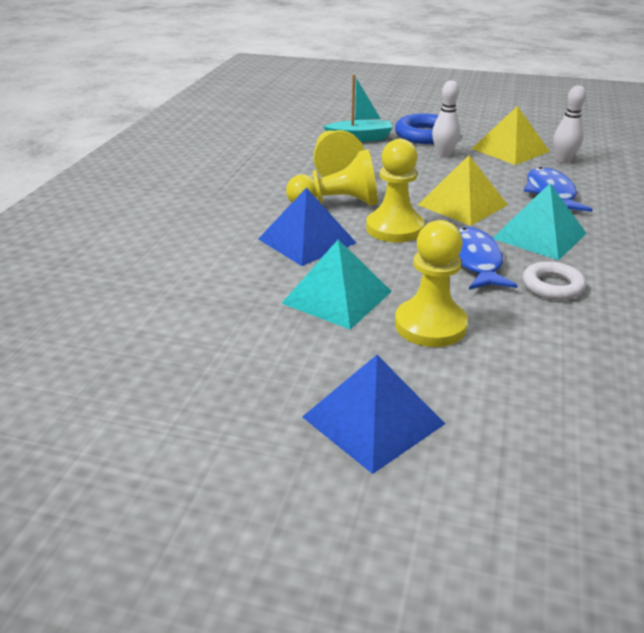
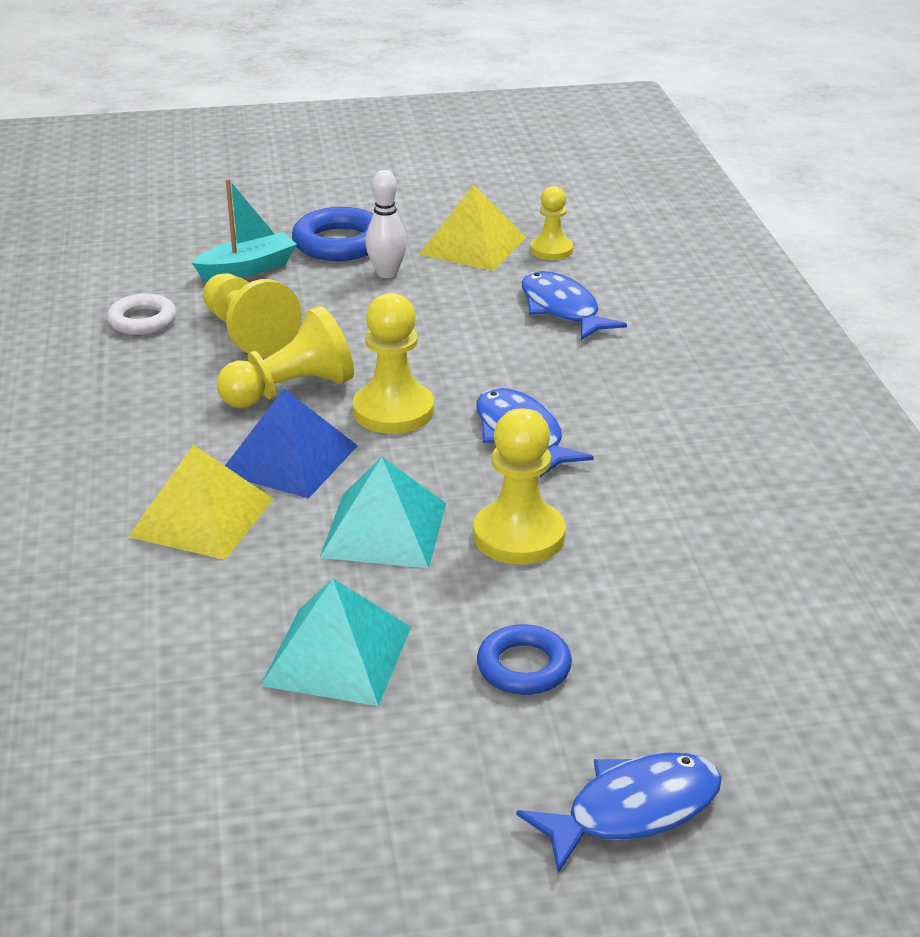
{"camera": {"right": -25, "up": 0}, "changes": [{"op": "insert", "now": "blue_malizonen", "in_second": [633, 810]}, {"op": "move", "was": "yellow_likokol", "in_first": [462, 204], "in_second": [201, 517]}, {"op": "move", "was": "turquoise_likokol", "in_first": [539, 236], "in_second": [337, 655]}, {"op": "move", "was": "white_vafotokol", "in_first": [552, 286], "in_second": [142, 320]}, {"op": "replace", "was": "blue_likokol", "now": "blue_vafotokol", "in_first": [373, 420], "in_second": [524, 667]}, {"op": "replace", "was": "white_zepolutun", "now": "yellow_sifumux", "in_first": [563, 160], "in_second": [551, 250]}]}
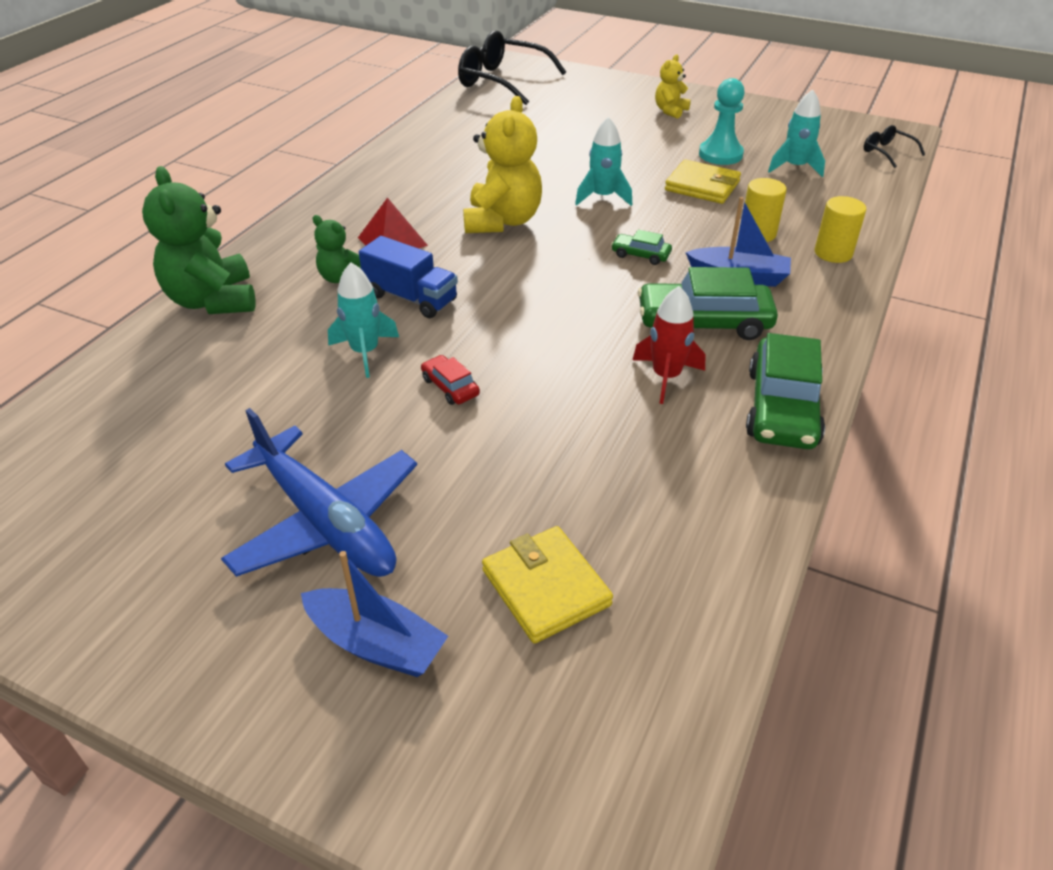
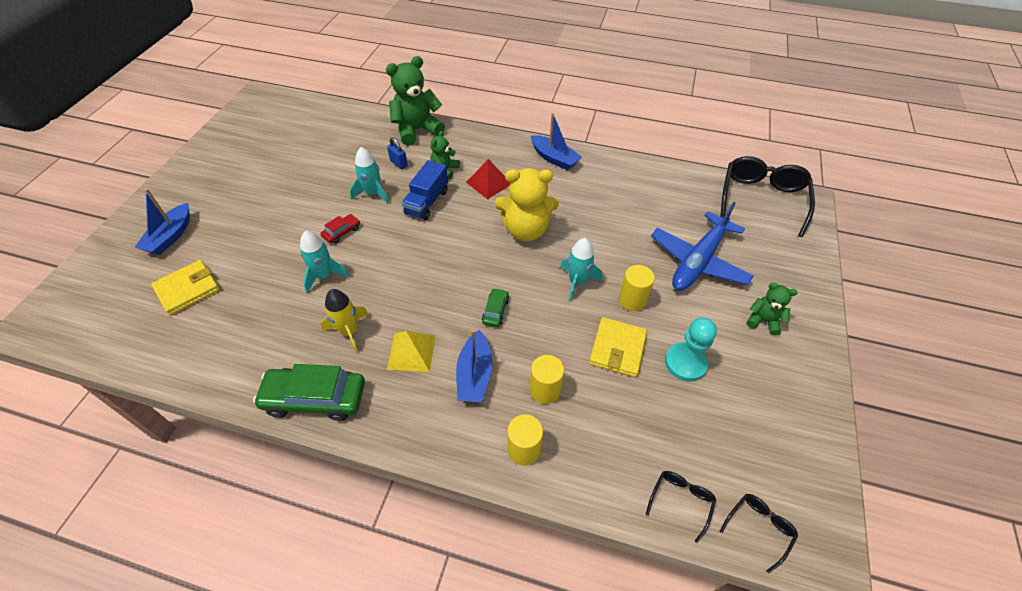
{"camera": {"right": 80, "up": 10}, "changes": [{"op": "insert", "now": "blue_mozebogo", "in_second": [399, 164]}, {"op": "insert", "now": "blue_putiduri", "in_second": [554, 158]}, {"op": "insert", "now": "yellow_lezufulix", "in_second": [632, 300]}, {"op": "insert", "now": "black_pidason", "in_second": [681, 501]}, {"op": "move", "was": "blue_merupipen", "in_first": [325, 521], "in_second": [698, 261]}, {"op": "move", "was": "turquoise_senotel", "in_first": [795, 167], "in_second": [324, 276]}, {"op": "replace", "was": "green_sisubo", "now": "yellow_likokol", "in_first": [704, 322], "in_second": [411, 352]}, {"op": "recolor", "was": "red_senotel", "now": "yellow_senotel", "in_first": [666, 377], "in_second": [349, 332]}, {"op": "recolor", "was": "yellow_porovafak", "now": "green_porovafak", "in_first": [670, 111], "in_second": [763, 321]}]}
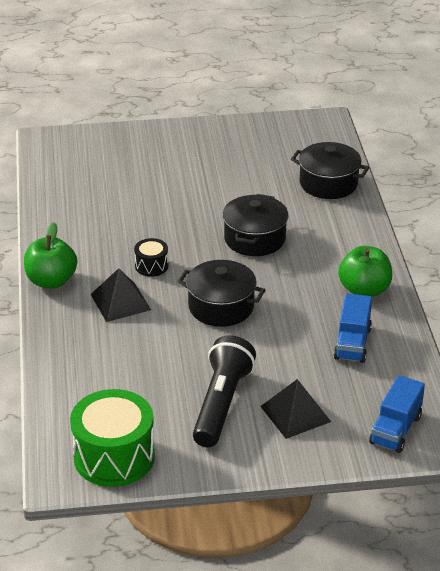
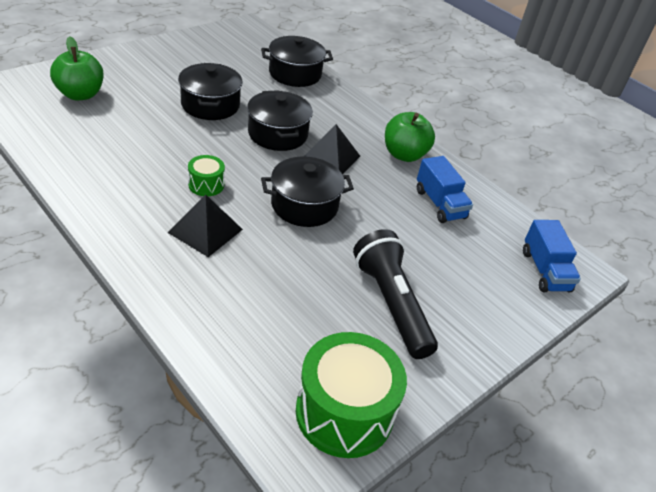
{"camera": {"right": -40, "up": 5}, "changes": [{"op": "insert", "now": "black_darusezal", "in_second": [210, 105]}, {"op": "move", "was": "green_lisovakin", "in_first": [51, 281], "in_second": [80, 94]}, {"op": "move", "was": "black_likokol", "in_first": [295, 414], "in_second": [330, 158]}, {"op": "recolor", "was": "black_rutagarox", "now": "green_rutagarox", "in_first": [151, 266], "in_second": [206, 185]}]}
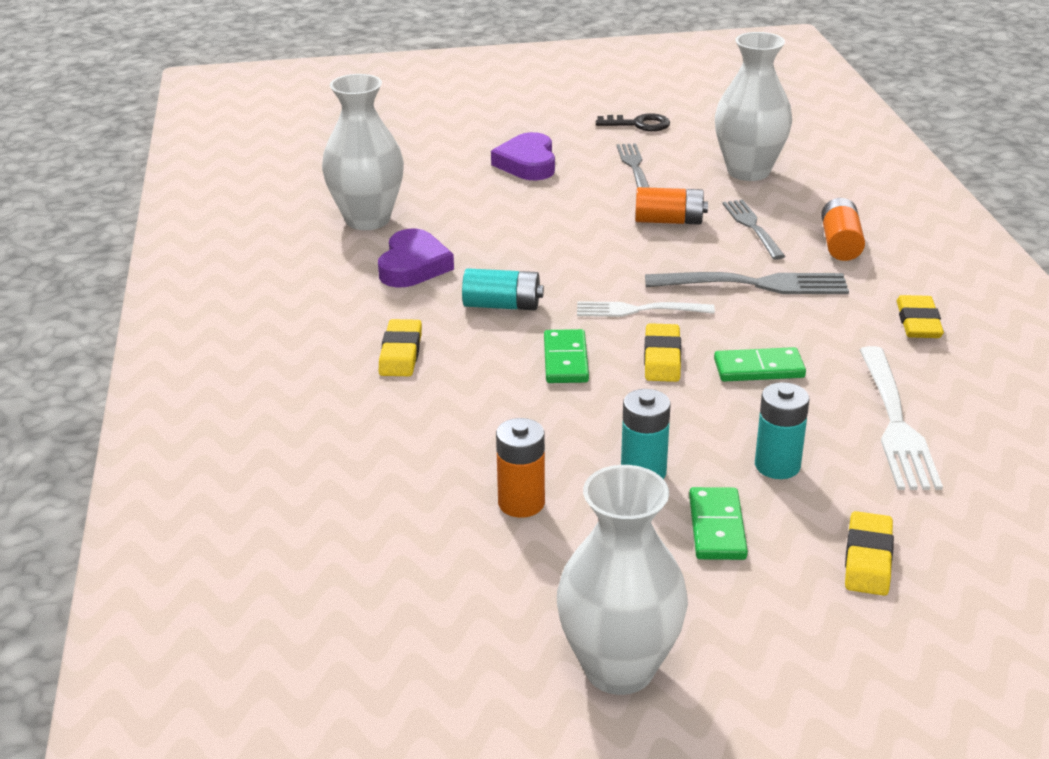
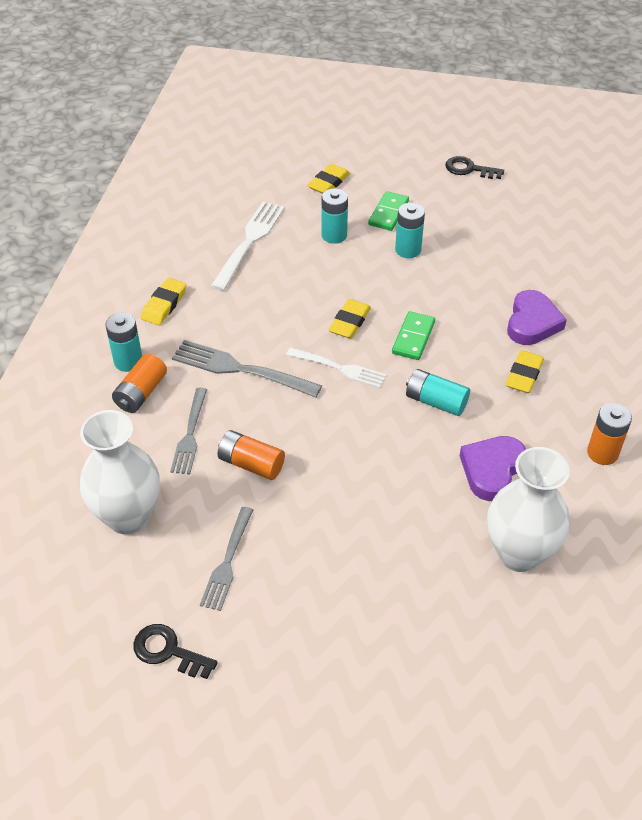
{"camera": {"right": -160, "up": 15}, "changes": [{"op": "delete", "was": "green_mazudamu", "in_first": [759, 368]}, {"op": "insert", "now": "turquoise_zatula", "in_second": [128, 361]}, {"op": "move", "was": "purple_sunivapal", "in_first": [527, 163], "in_second": [532, 322]}, {"op": "move", "was": "orange_zatula", "in_first": [521, 503], "in_second": [602, 453]}, {"op": "replace", "was": "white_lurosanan", "now": "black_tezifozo", "in_first": [619, 668], "in_second": [469, 169]}]}
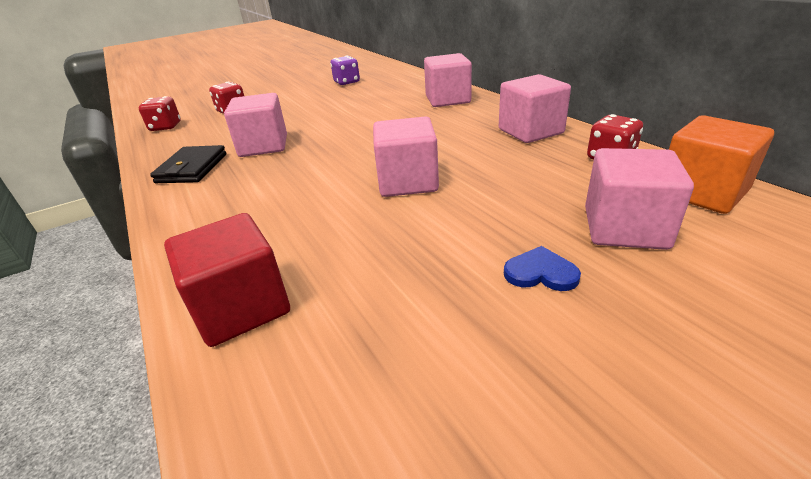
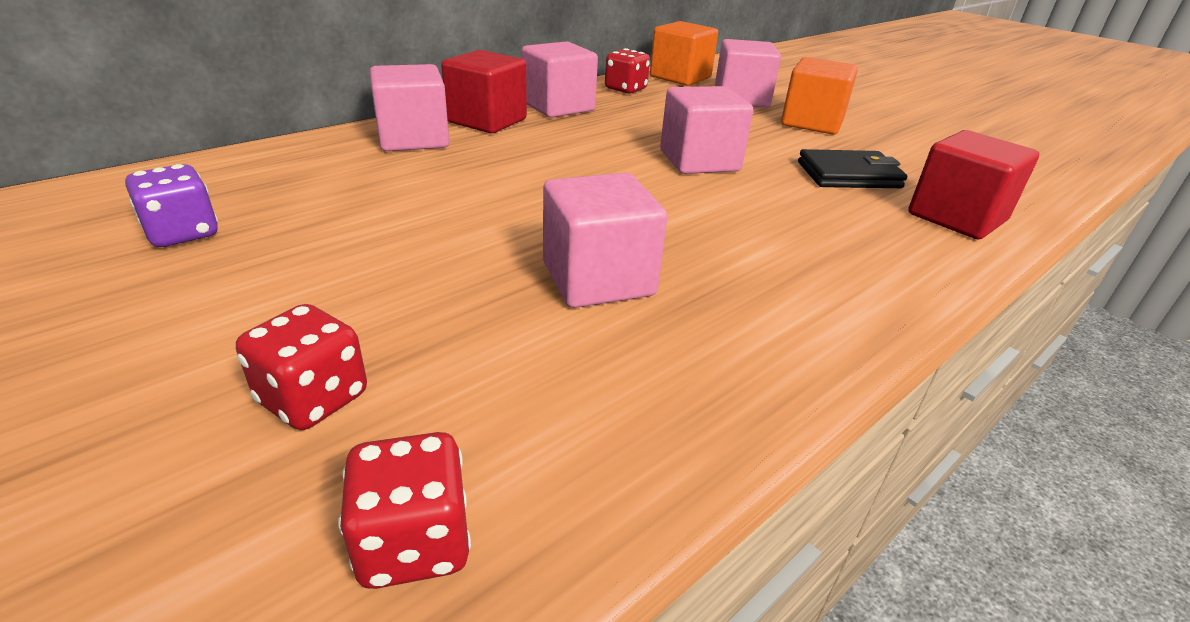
{"camera": {"right": -105, "up": 0}, "changes": [{"op": "insert", "now": "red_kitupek", "in_second": [487, 121]}, {"op": "move", "was": "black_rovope", "in_first": [192, 168], "in_second": [848, 175]}, {"op": "replace", "was": "blue_sunivapal", "now": "orange_kitupek", "in_first": [540, 273], "in_second": [812, 123]}]}
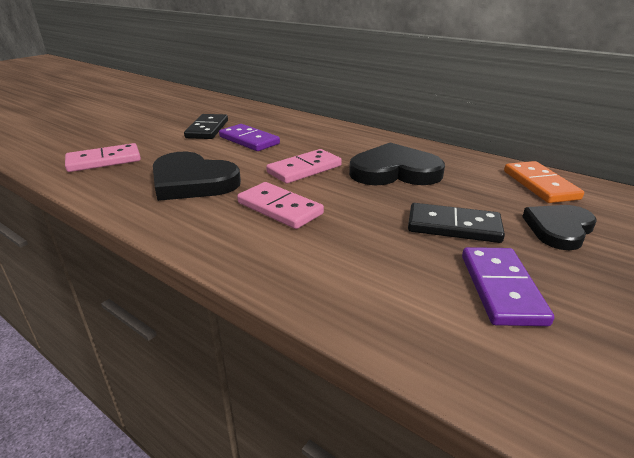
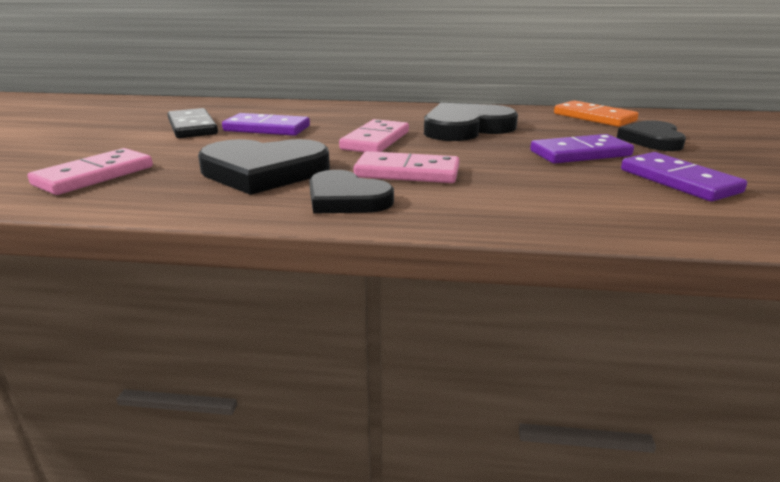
{"camera": {"right": -30, "up": -5}, "changes": [{"op": "insert", "now": "black_sunivapal", "in_second": [346, 199]}, {"op": "recolor", "was": "black_mazudamu", "now": "purple_mazudamu", "in_first": [453, 226], "in_second": [580, 153]}]}
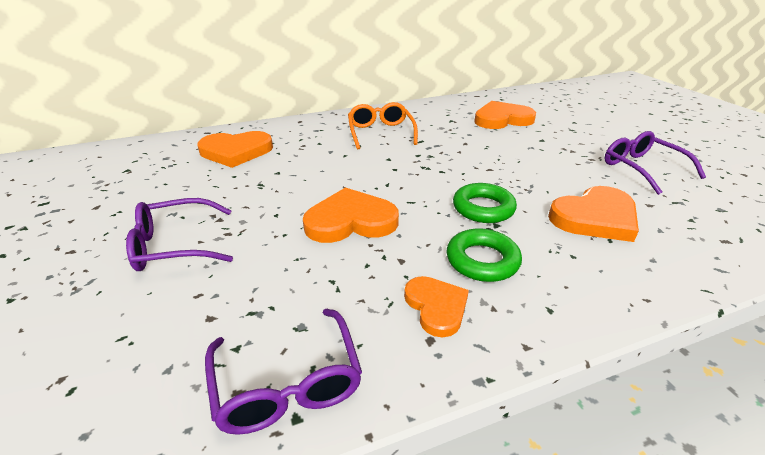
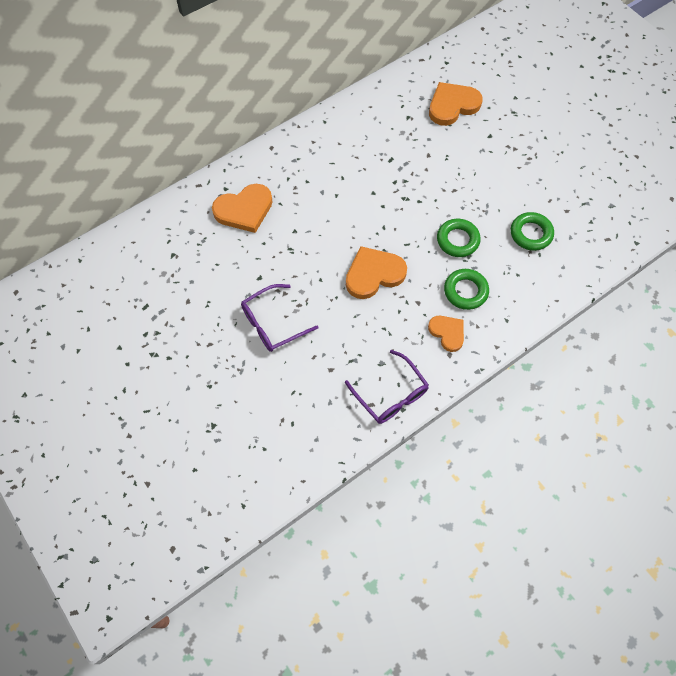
{"camera": {"right": -15, "up": 30}, "changes": [{"op": "delete", "was": "orange_pidason", "in_first": [380, 133]}, {"op": "delete", "was": "purple_pidason", "in_first": [642, 168]}, {"op": "replace", "was": "orange_sunivapal", "now": "green_vafotokol", "in_first": [595, 218], "in_second": [531, 234]}]}
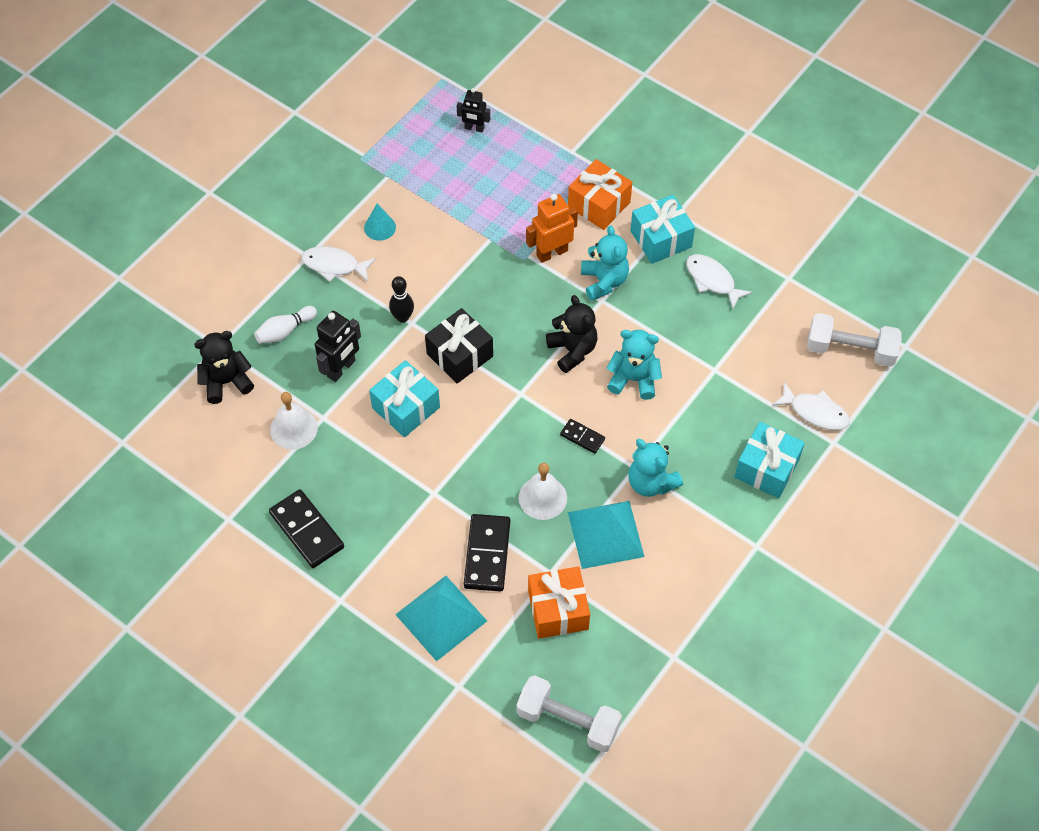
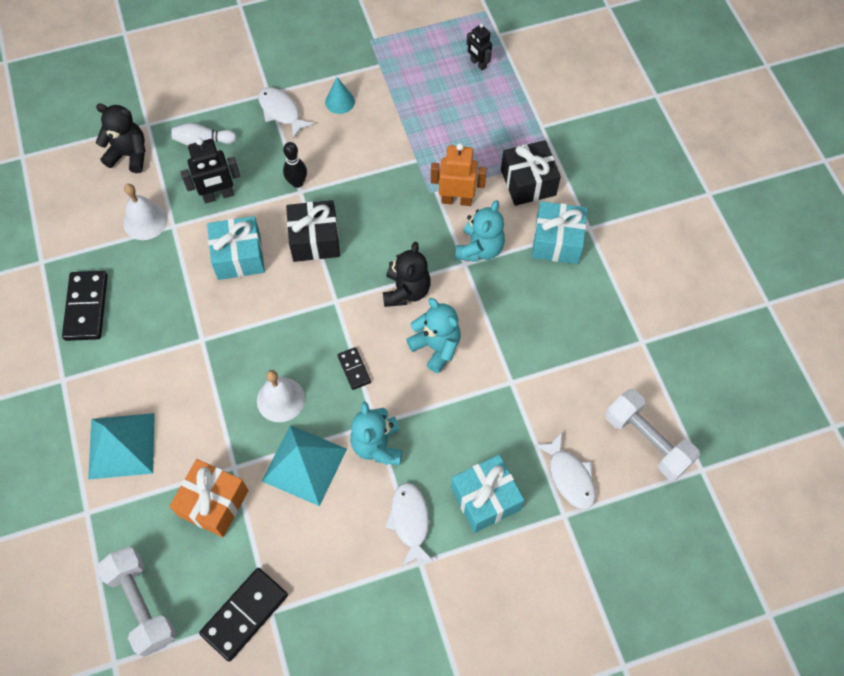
{"camera": {"right": 35, "up": 5}, "changes": [{"op": "move", "was": "black_mazudamu", "in_first": [487, 554], "in_second": [245, 614]}, {"op": "move", "was": "white_malizonen", "in_first": [712, 280], "in_second": [410, 521]}, {"op": "recolor", "was": "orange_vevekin", "now": "black_vevekin", "in_first": [599, 204], "in_second": [528, 182]}]}
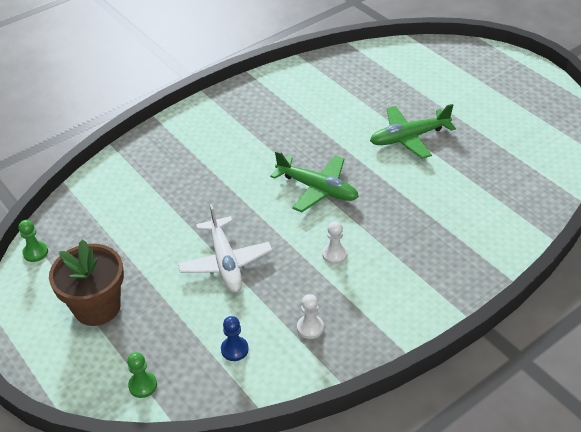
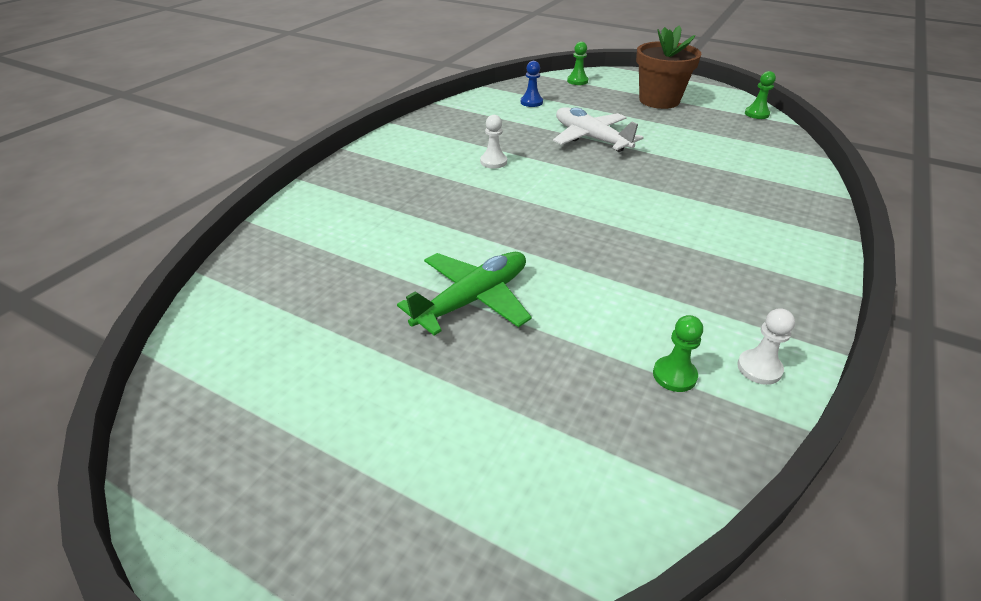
{"camera": {"right": 155, "up": -5}, "changes": [{"op": "delete", "was": "green_merupipen", "in_first": [317, 189]}, {"op": "insert", "now": "green_sifumux", "in_second": [674, 375]}, {"op": "move", "was": "white_sifumux", "in_first": [310, 327], "in_second": [759, 368]}]}
